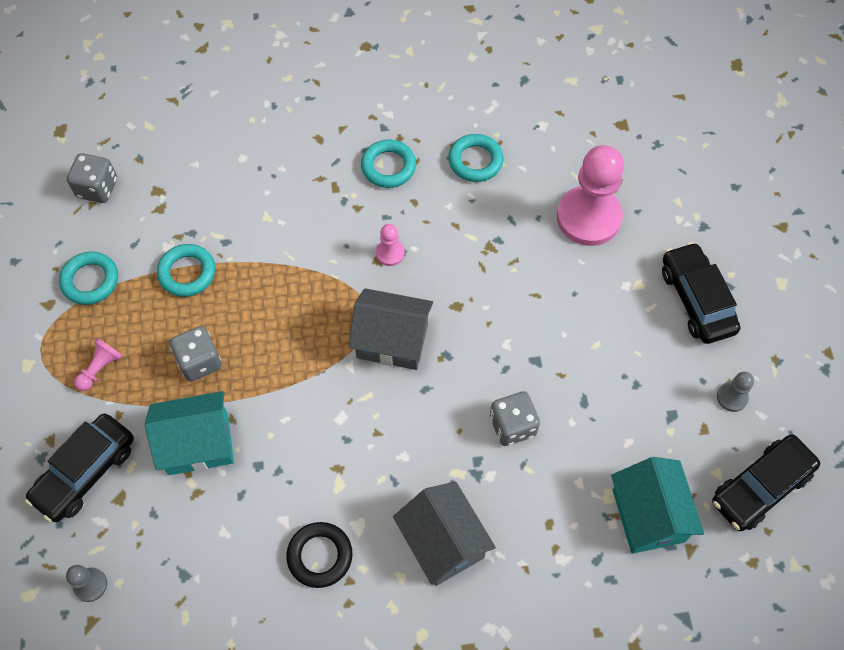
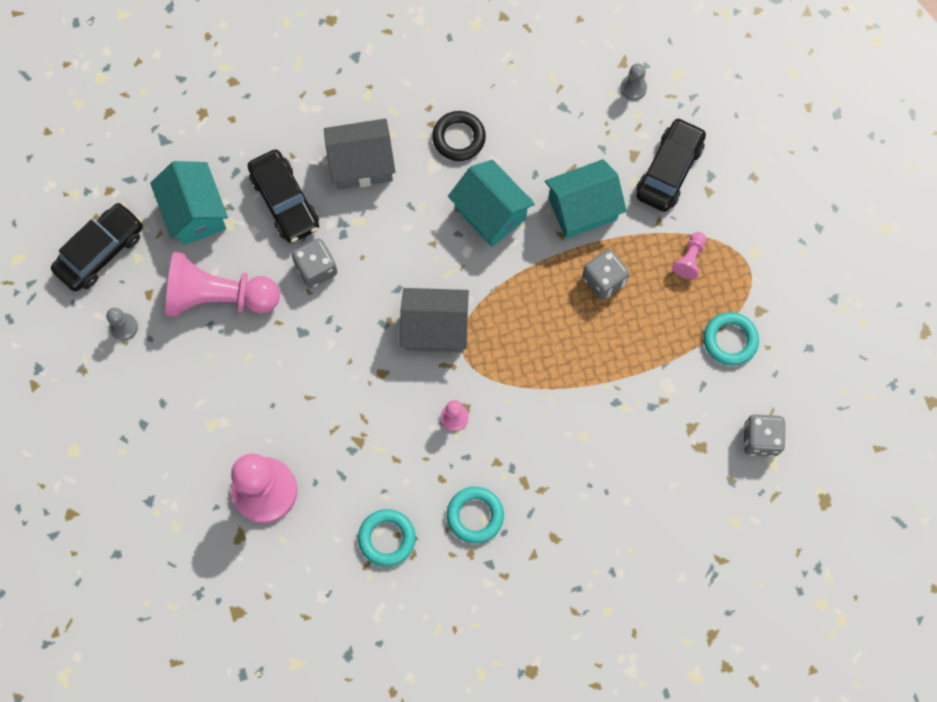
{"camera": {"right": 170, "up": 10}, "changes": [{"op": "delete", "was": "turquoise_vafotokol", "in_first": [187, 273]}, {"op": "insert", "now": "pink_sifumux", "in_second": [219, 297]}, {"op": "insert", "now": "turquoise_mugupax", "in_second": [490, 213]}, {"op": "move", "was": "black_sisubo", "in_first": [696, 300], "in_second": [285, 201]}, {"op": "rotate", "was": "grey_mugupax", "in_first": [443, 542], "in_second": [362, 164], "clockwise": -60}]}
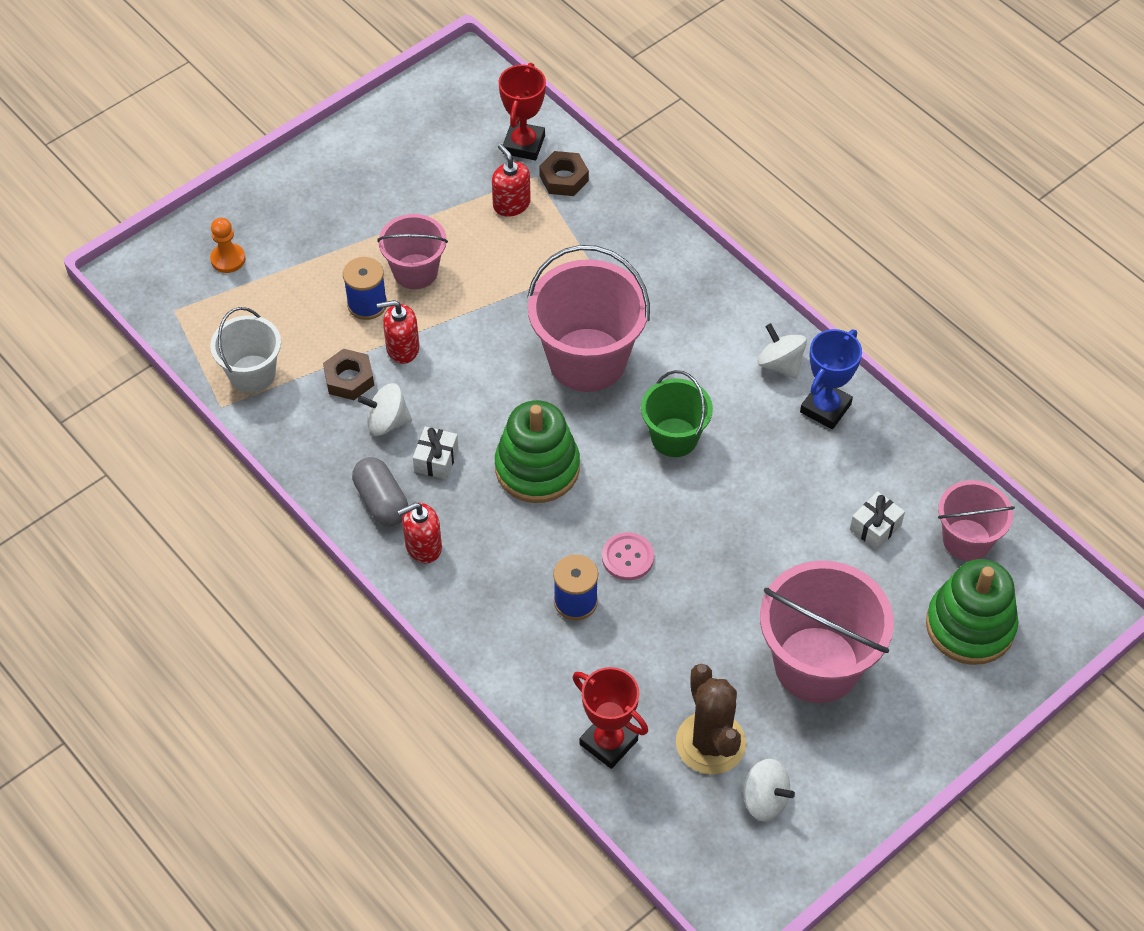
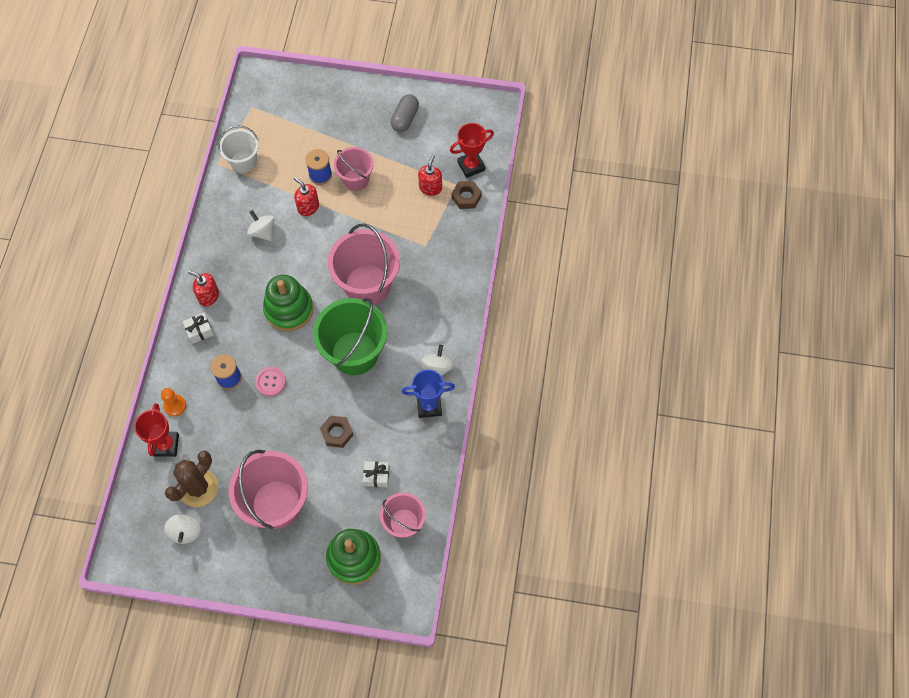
{"camera": {"right": 50, "up": 10}, "changes": [{"op": "move", "was": "orange_sifumux", "in_first": [228, 259], "in_second": [175, 406]}, {"op": "move", "was": "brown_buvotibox", "in_first": [349, 379], "in_second": [337, 433]}, {"op": "move", "was": "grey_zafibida", "in_first": [381, 501], "in_second": [405, 119]}, {"op": "move", "was": "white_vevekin", "in_first": [436, 460], "in_second": [199, 331]}, {"op": "resize", "was": "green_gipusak", "in_first": [674, 437], "in_second": [354, 353], "ratio": 1.7}]}
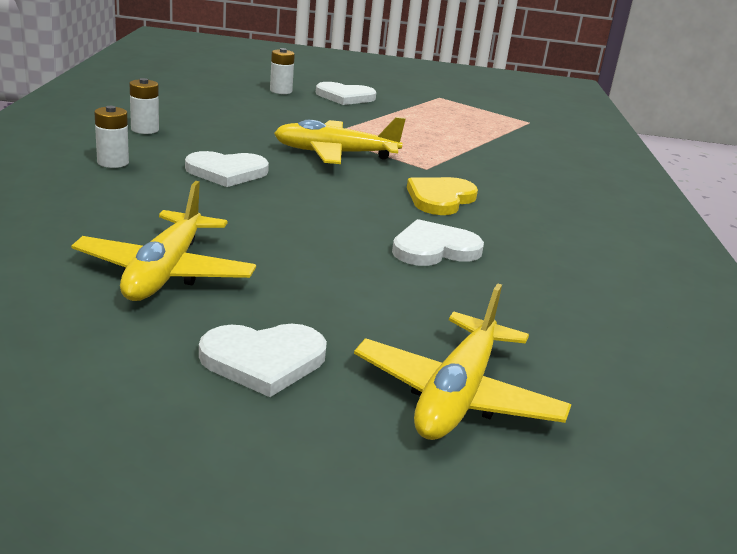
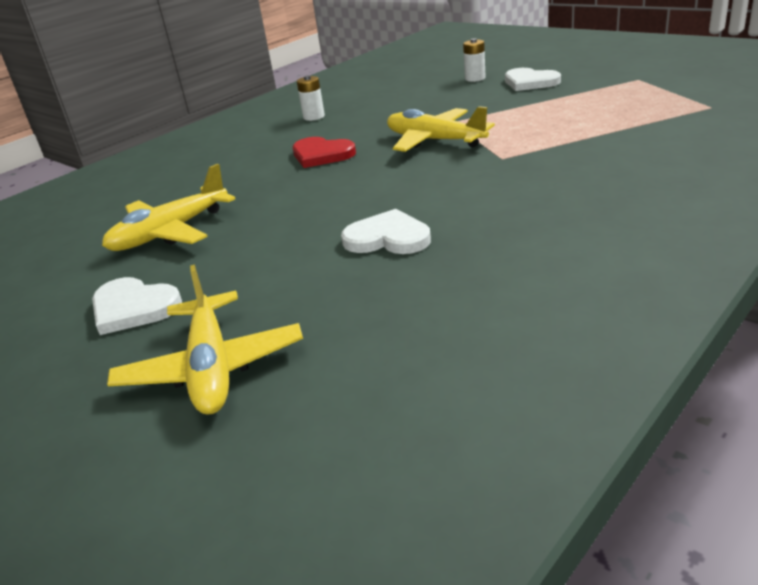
{"camera": {"right": 45, "up": 5}, "changes": [{"op": "delete", "was": "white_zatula", "in_first": [113, 162]}, {"op": "delete", "was": "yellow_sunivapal", "in_first": [440, 199]}, {"op": "recolor", "was": "white_sunivapal", "now": "red_sunivapal", "in_first": [226, 172], "in_second": [321, 155]}, {"op": "rotate", "was": "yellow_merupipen", "in_first": [457, 395], "in_second": [211, 367], "clockwise": -75}]}
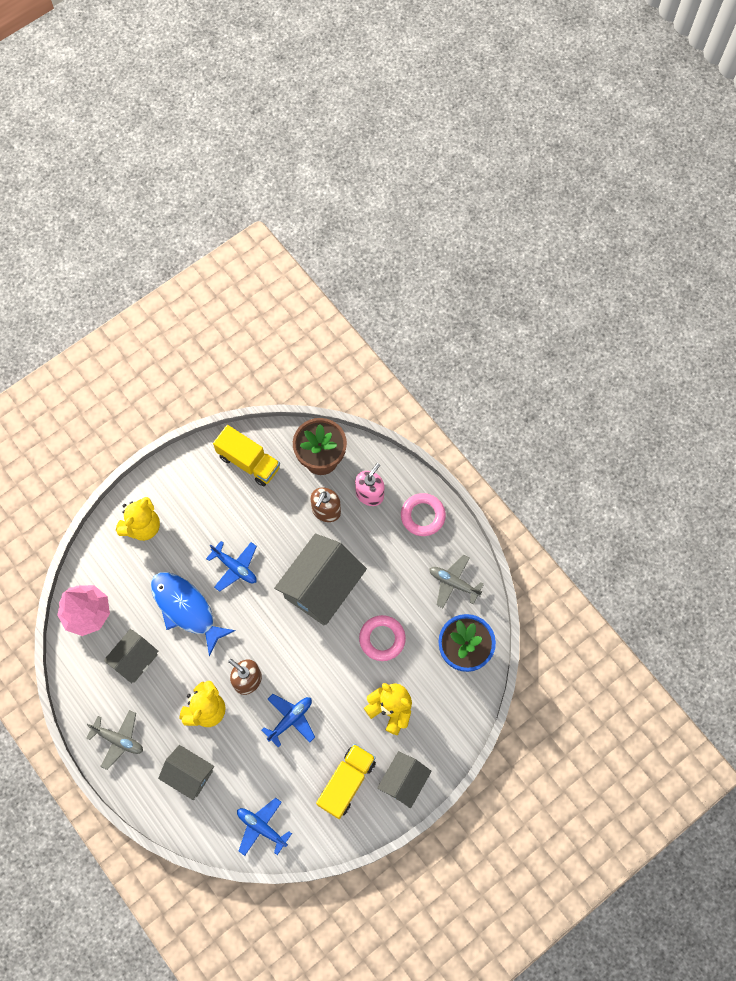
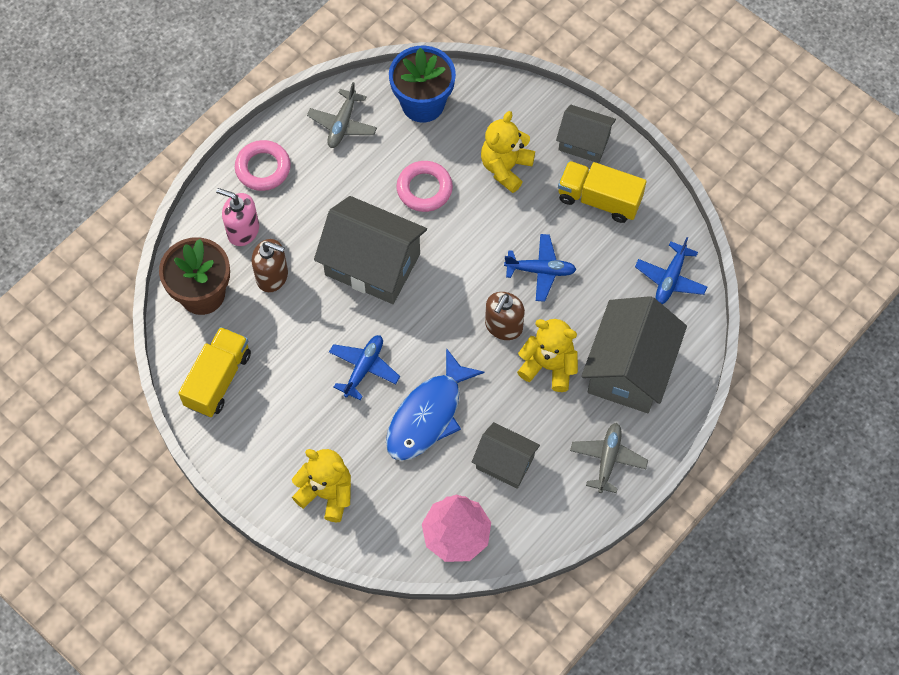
{"camera": {"right": -100, "up": -5}, "changes": [{"op": "rotate", "was": "blue_merupipen", "in_first": [290, 719], "in_second": [540, 270], "clockwise": 150}, {"op": "resize", "was": "grey_mugupax", "in_first": [189, 774], "in_second": [629, 369], "ratio": 1.72}]}
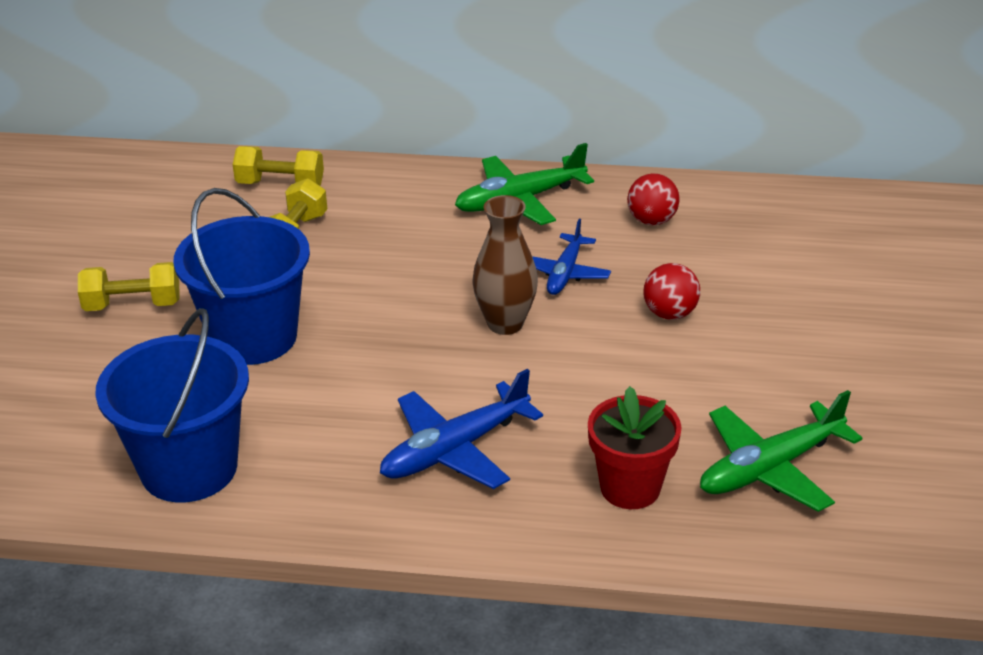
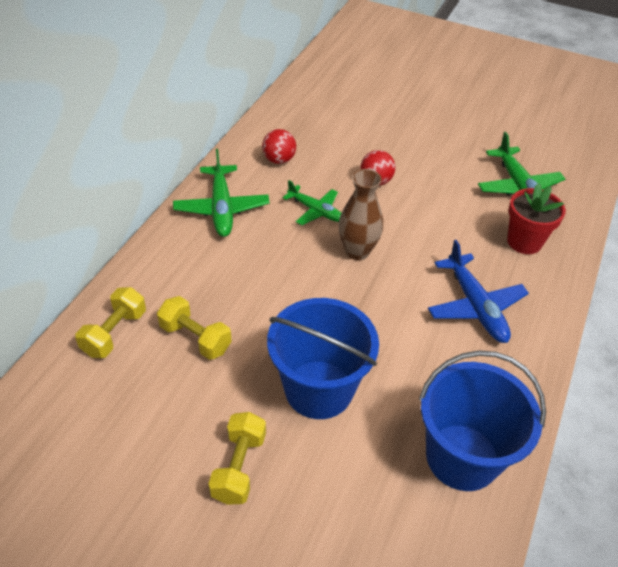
{"camera": {"right": -75, "up": 10}, "changes": [{"op": "recolor", "was": "blue_merupipen", "now": "green_merupipen", "in_first": [565, 273], "in_second": [315, 211]}]}
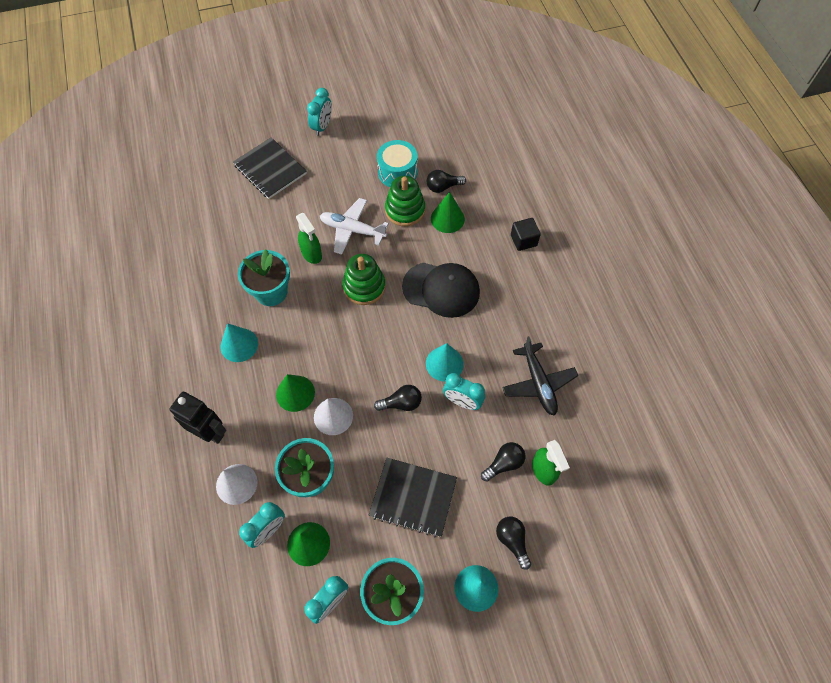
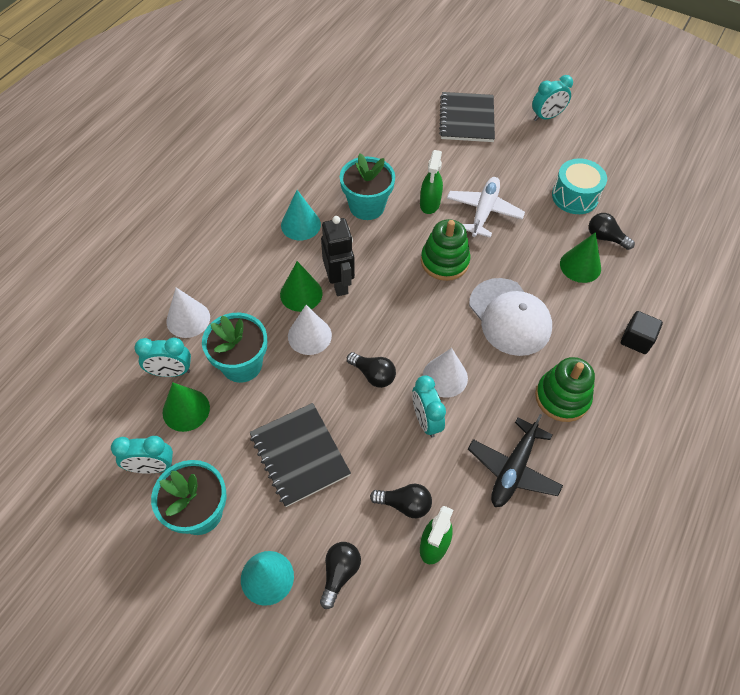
{"camera": {"right": 45, "up": -5}, "changes": [{"op": "move", "was": "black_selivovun", "in_first": [210, 432], "in_second": [339, 283]}, {"op": "move", "was": "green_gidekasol", "in_first": [405, 210], "in_second": [562, 397]}, {"op": "recolor", "was": "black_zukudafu", "now": "white_zukudafu", "in_first": [441, 289], "in_second": [509, 317]}, {"op": "recolor", "was": "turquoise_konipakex", "now": "white_konipakex", "in_first": [444, 363], "in_second": [445, 377]}, {"op": "rotate", "was": "white_merupipen", "in_first": [352, 230], "in_second": [484, 211], "clockwise": 45}]}
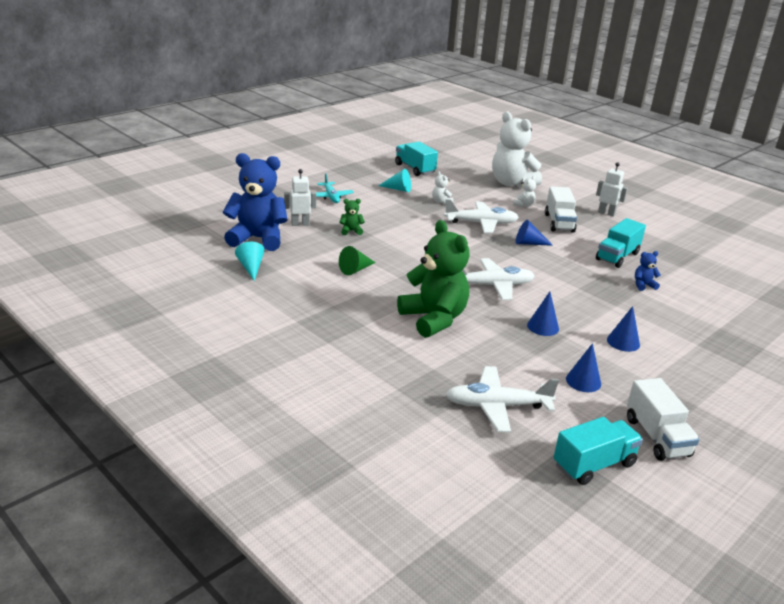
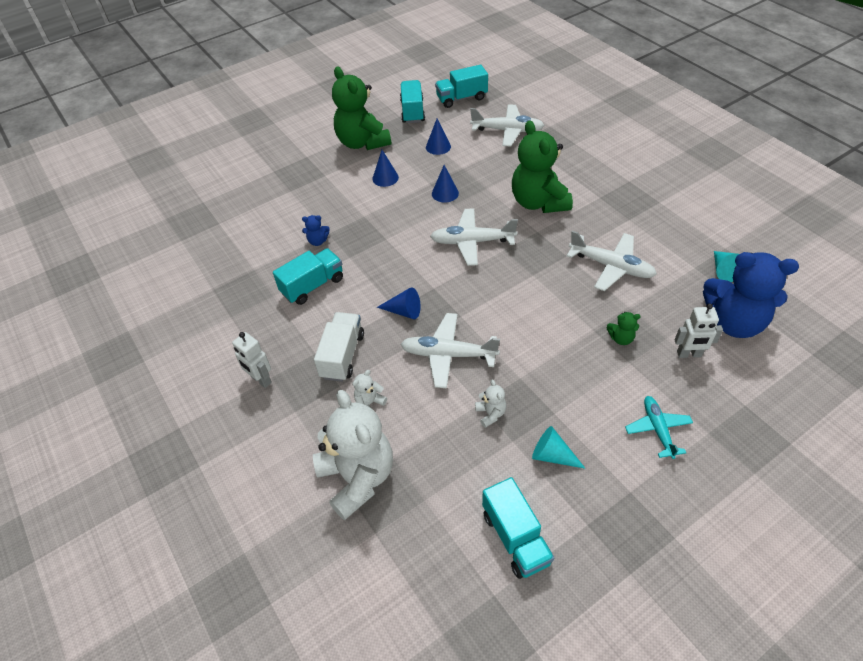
{"camera": {"right": -165, "up": 20}, "changes": [{"op": "insert", "now": "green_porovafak", "in_second": [362, 142]}, {"op": "replace", "was": "green_konipakex", "now": "white_merupipen", "in_first": [355, 269], "in_second": [611, 266]}, {"op": "recolor", "was": "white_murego", "now": "turquoise_murego", "in_first": [656, 437], "in_second": [412, 111]}]}
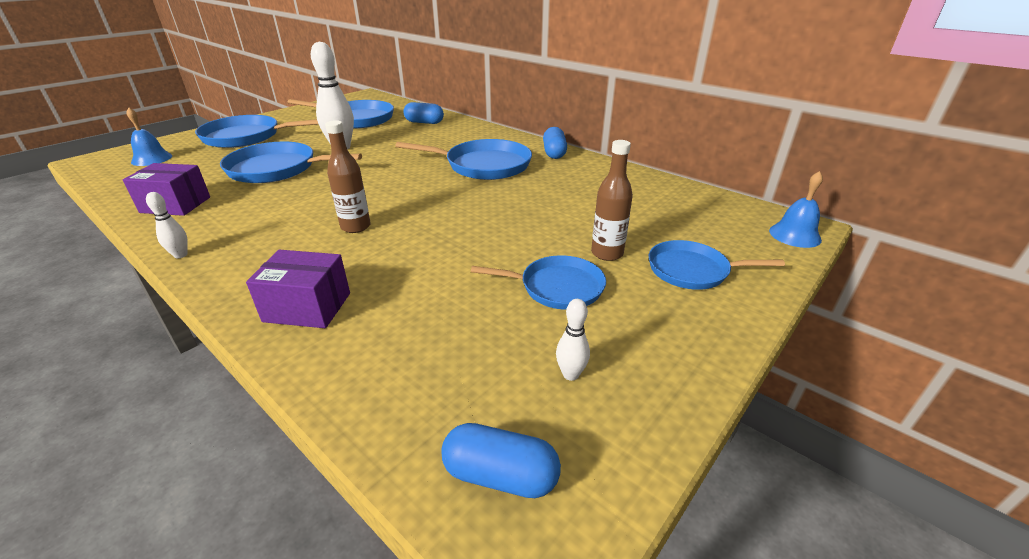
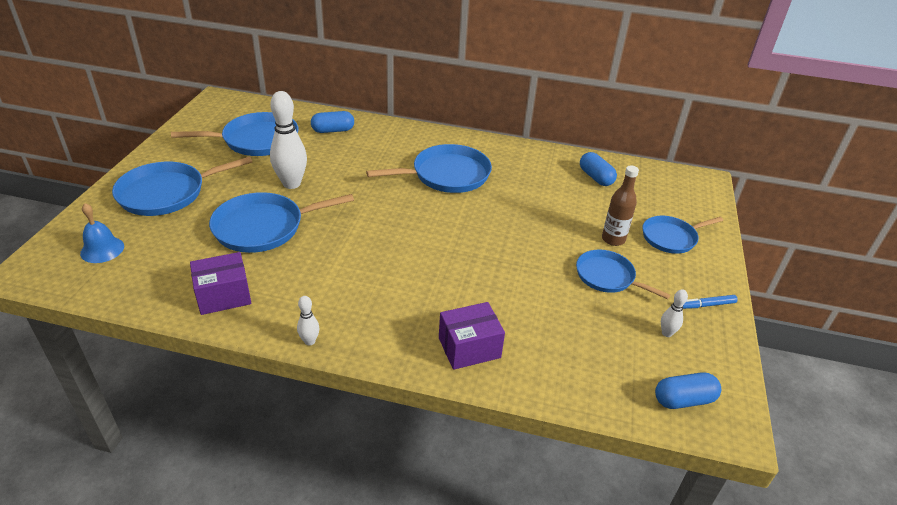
{"camera": {"right": -30, "up": 5}, "changes": [{"op": "delete", "was": "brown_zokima", "in_first": [355, 227]}, {"op": "delete", "was": "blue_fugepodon", "in_first": [795, 235]}, {"op": "insert", "now": "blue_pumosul", "in_second": [707, 305]}, {"op": "move", "was": "blue_zafibida", "in_first": [554, 153], "in_second": [595, 177]}, {"op": "rotate", "was": "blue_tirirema", "in_first": [557, 287], "in_second": [608, 277], "clockwise": -120}]}
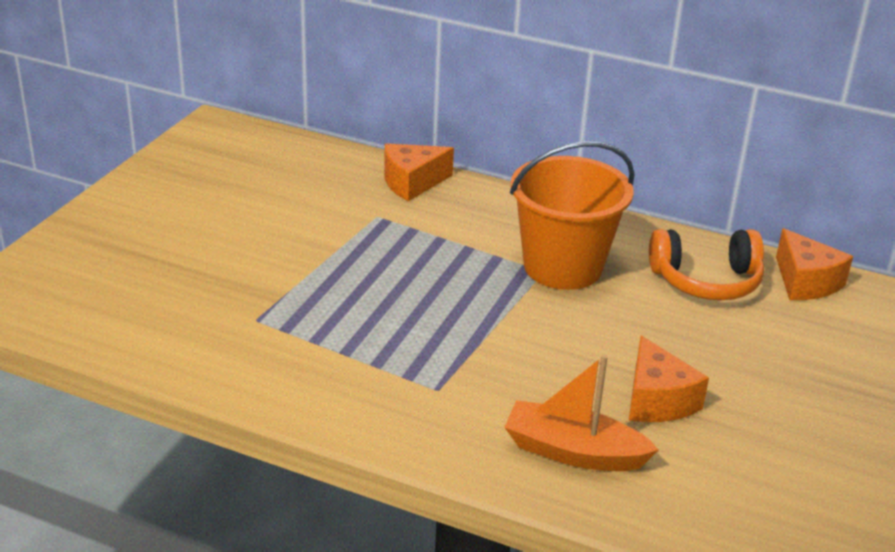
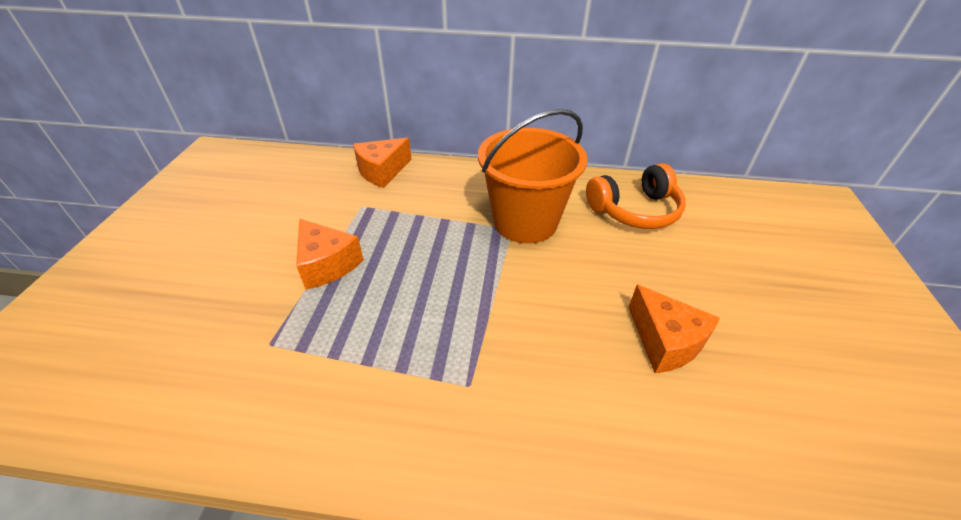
{"camera": {"right": -15, "up": 10}, "changes": [{"op": "delete", "was": "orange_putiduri", "in_first": [573, 452]}, {"op": "move", "was": "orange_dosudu", "in_first": [805, 282], "in_second": [327, 264]}]}
